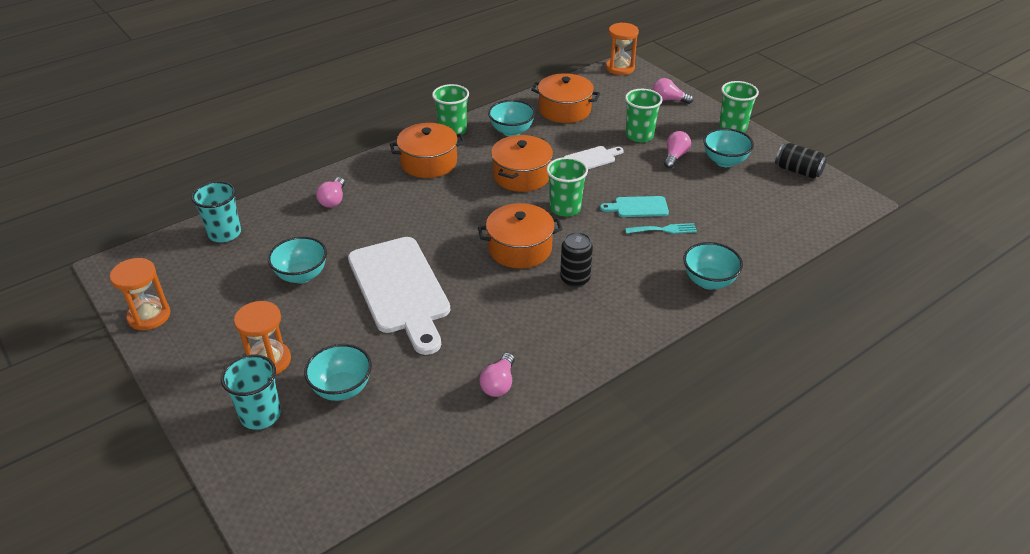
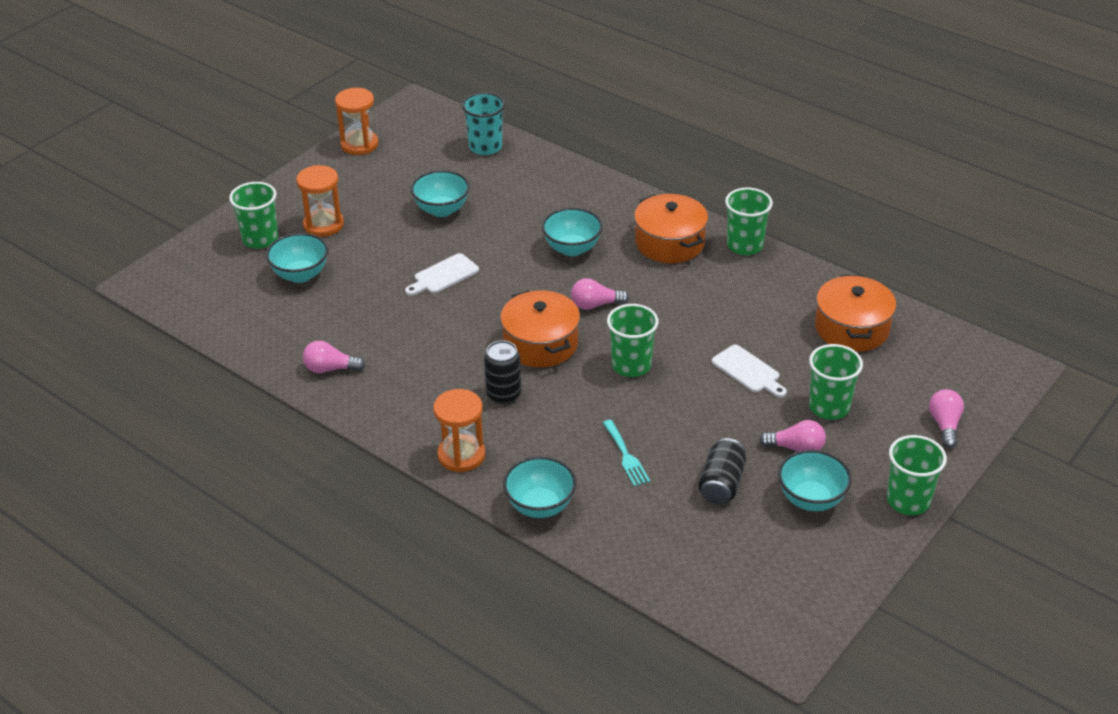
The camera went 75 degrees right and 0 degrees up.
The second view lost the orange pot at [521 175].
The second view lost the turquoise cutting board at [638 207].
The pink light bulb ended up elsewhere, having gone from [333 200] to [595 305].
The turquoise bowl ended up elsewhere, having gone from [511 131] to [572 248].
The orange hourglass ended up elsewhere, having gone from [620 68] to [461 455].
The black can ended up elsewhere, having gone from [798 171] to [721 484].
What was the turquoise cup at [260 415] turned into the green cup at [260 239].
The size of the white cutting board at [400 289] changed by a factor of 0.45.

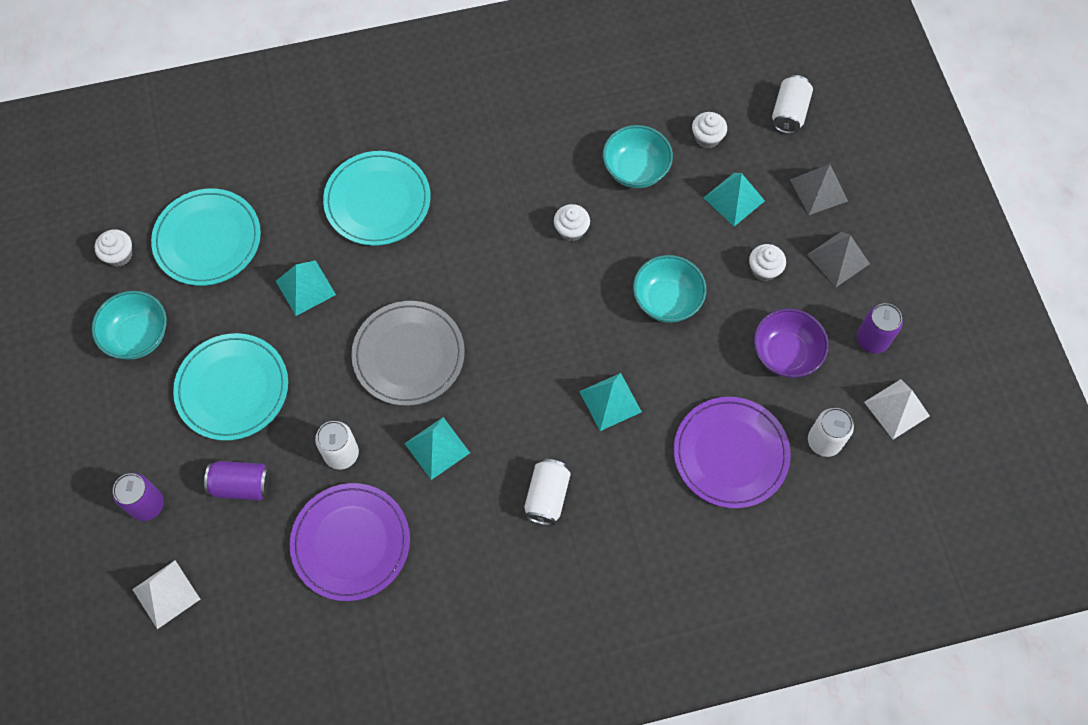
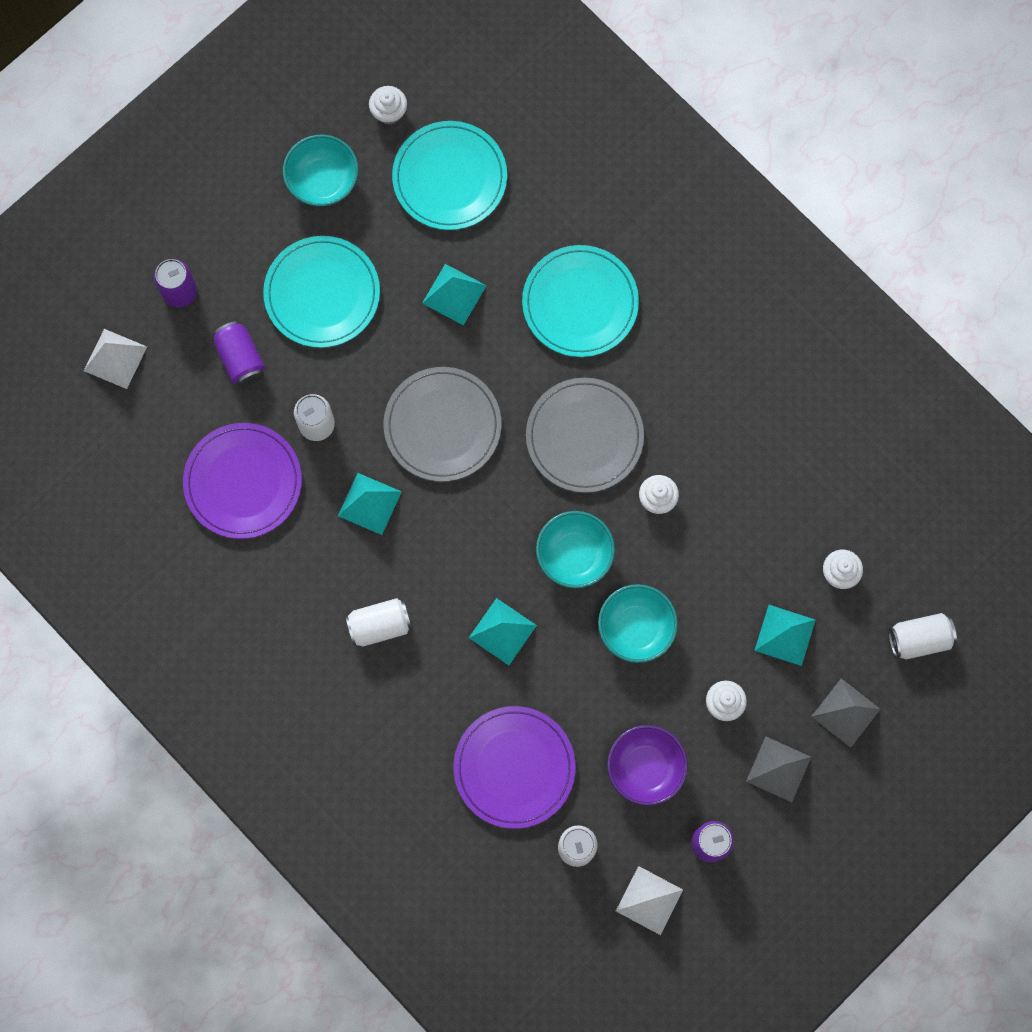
The camera went 60 degrees right and 10 degrees up.
The second view gained the grey plate at [584 436].
The turquoise bowl ended up elsewhere, having gone from [635 169] to [574 555].

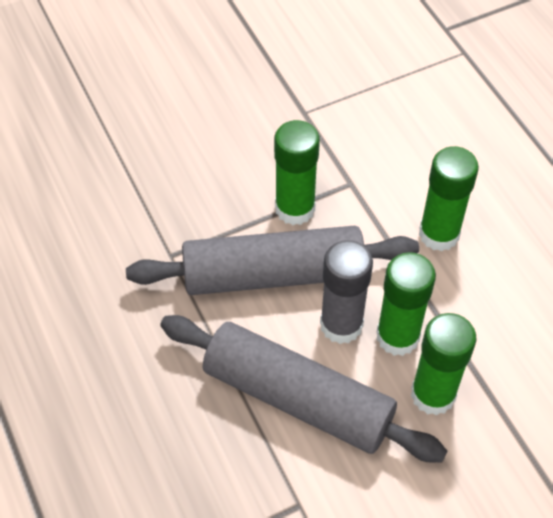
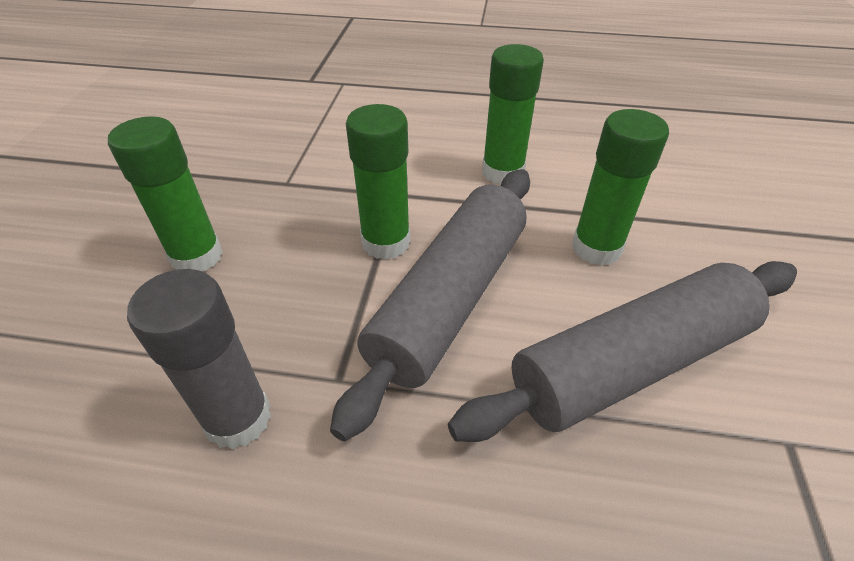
The camera went 55 degrees left and 10 degrees down.
The grey glue stick ended up elsewhere, having gone from [341 325] to [238 418].
The green glue stick ended up elsewhere, having gone from [433 394] to [197 256].

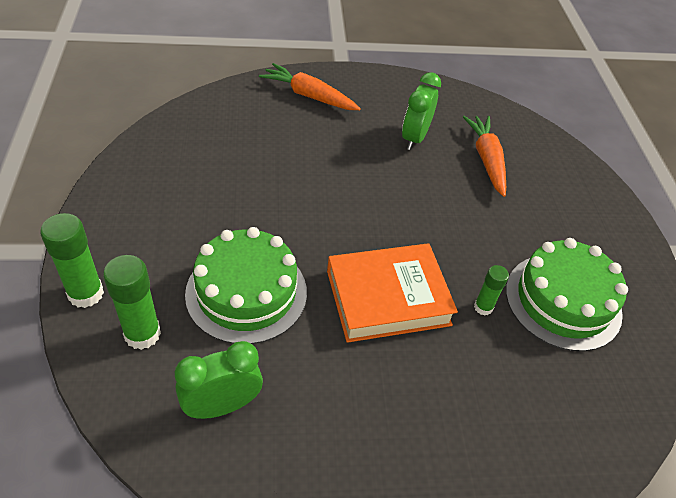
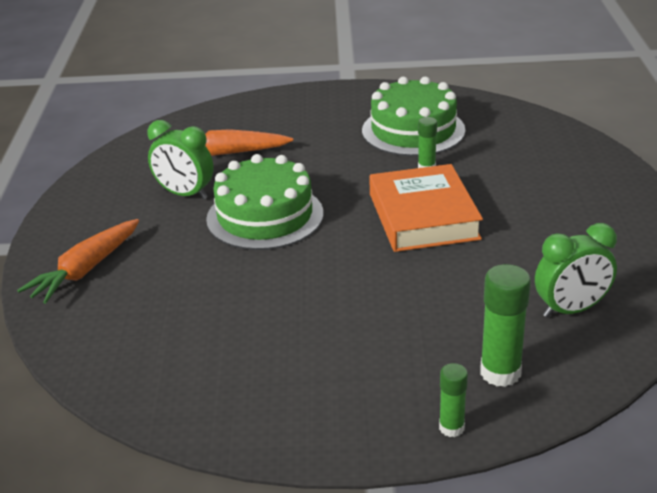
The camera went 80 degrees left and 15 degrees down.
The green cake ended up elsewhere, having gone from [246 292] to [265 216].
The green clock at [222 406] ended up facing another way, 90 degrees counterclockwise from before.
The size of the green glue stick at [86 294] changed by a factor of 0.59.

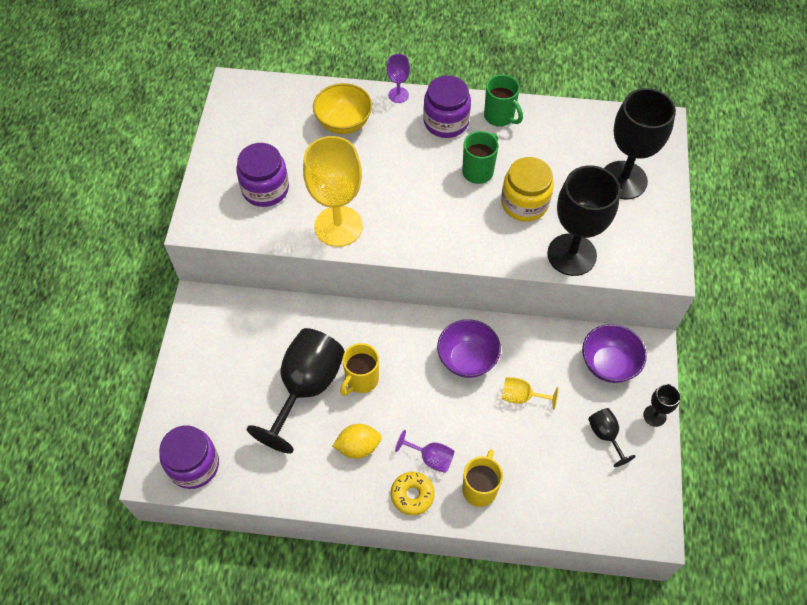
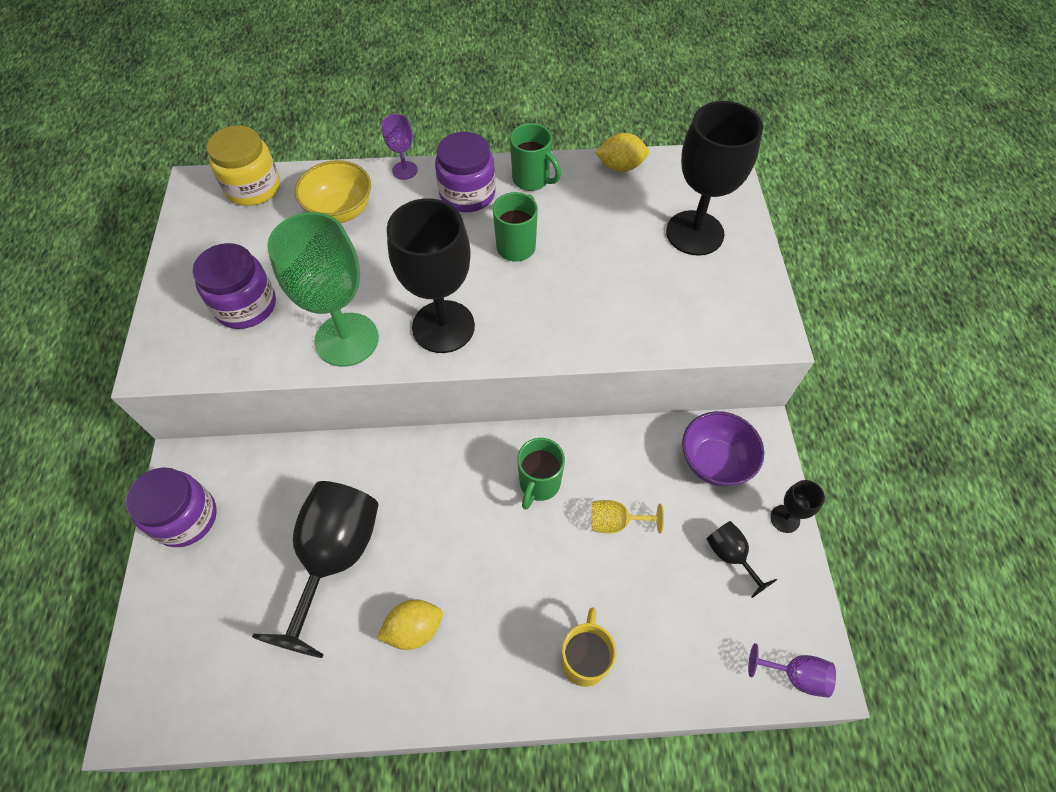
The camera went 10 degrees left and 0 degrees up.
The second view lost the yellow mug at [361 380].
The second view lost the yellow donut at [412 495].
The second view gained the yellow lemon at [620 166].
The purple jar ended up elsewhere, having gone from [194 465] to [186 518].
The purple goblet ended up elsewhere, having gone from [430 458] to [795 674].
The yellow jar ended up elsewhere, having gone from [524 203] to [253 187].
The black goblet ended up elsewhere, having gone from [571 254] to [443 326].
Where the purple bowl stood at [467 359], the green mug came to stand at [539 484].
What was the yellow goblet at [338 226] turned into the green goblet at [347 339].

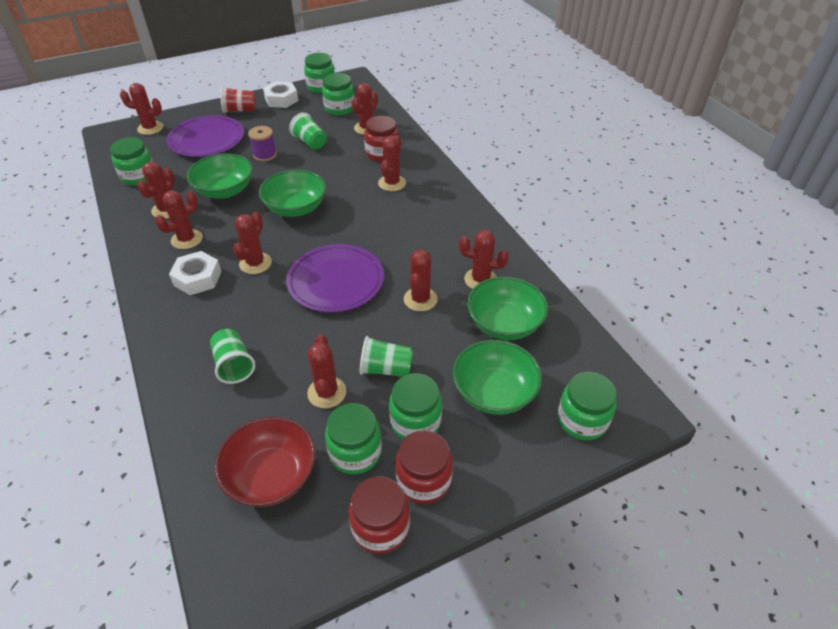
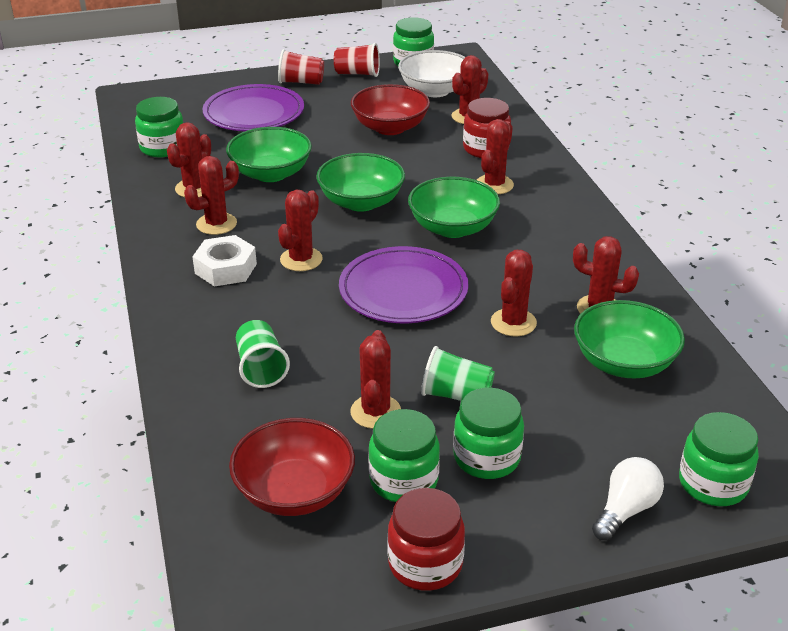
The camera went 10 degrees right and 10 degrees down.
The second view lost the red cactus at [150 128].
The second view lost the purple spool at [265 155].
The second view lost the red jar at [423 480].
The second view gained the white light bulb at [625 510].
The green bowl ended up elsewhere, having gone from [494 392] to [452 228].
Where the white nut stood at [281 99], the red cup came to stand at [357 74].
Where the green cup stood at [310 142], the red bowl came to stand at [390 127].
Where the green jar stood at [339 108], the white bowl came to stand at [435 90].

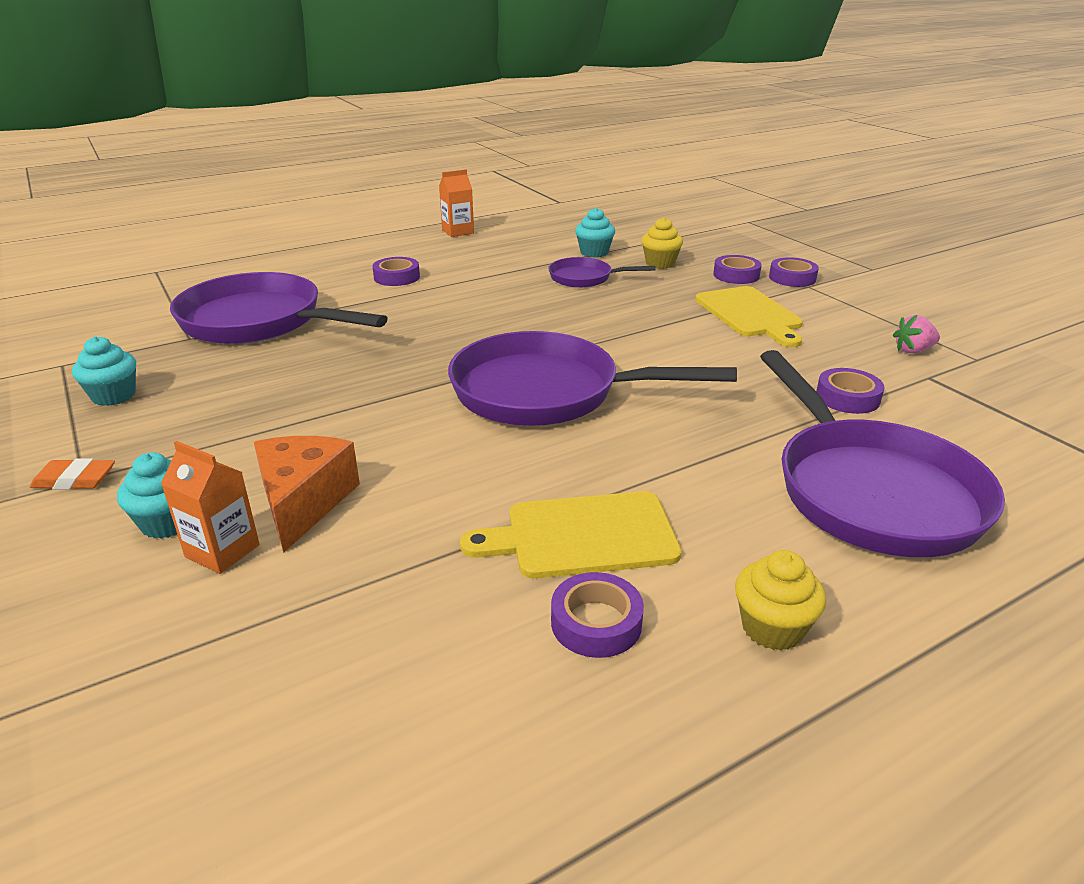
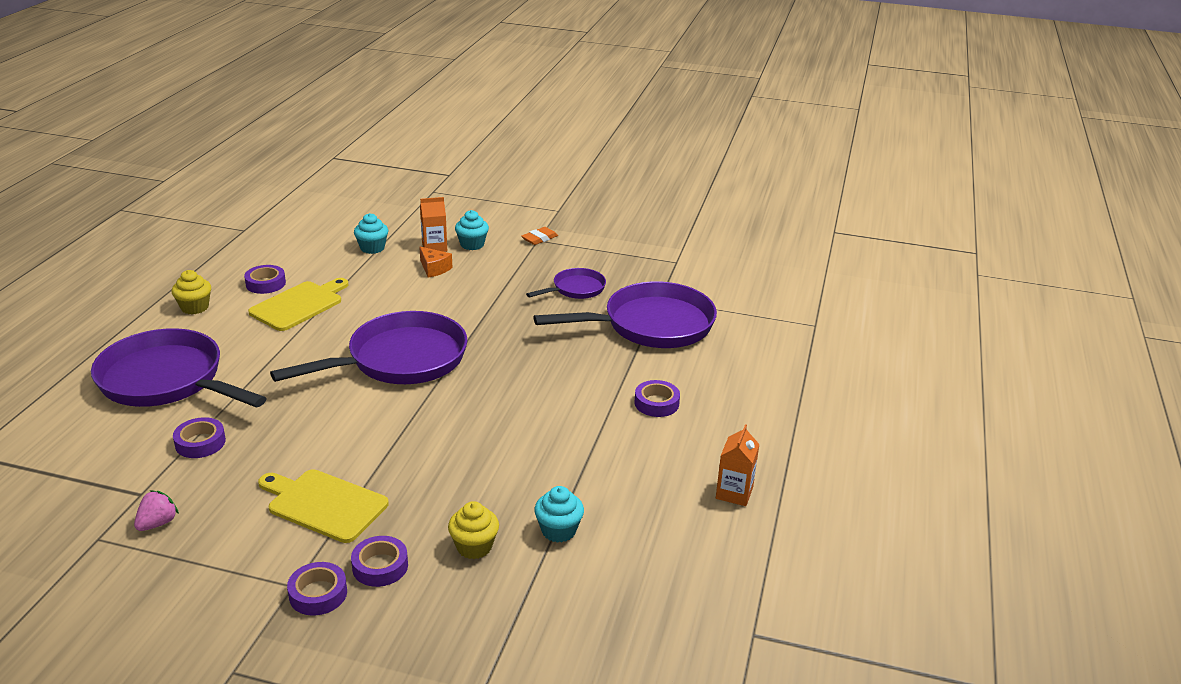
The camera went 135 degrees right and 0 degrees up.
The turquoise cupcake ended up elsewhere, having gone from [114 396] to [372 248].
The purple pan ended up elsewhere, having gone from [585 278] to [576 289].
The size of the orange cheese at [304 502] changed by a factor of 0.62.

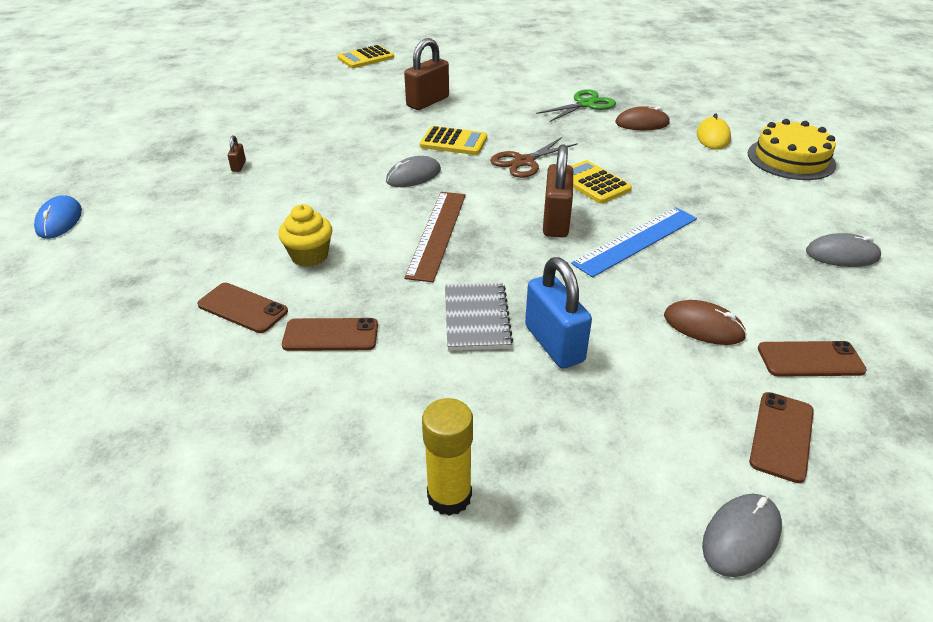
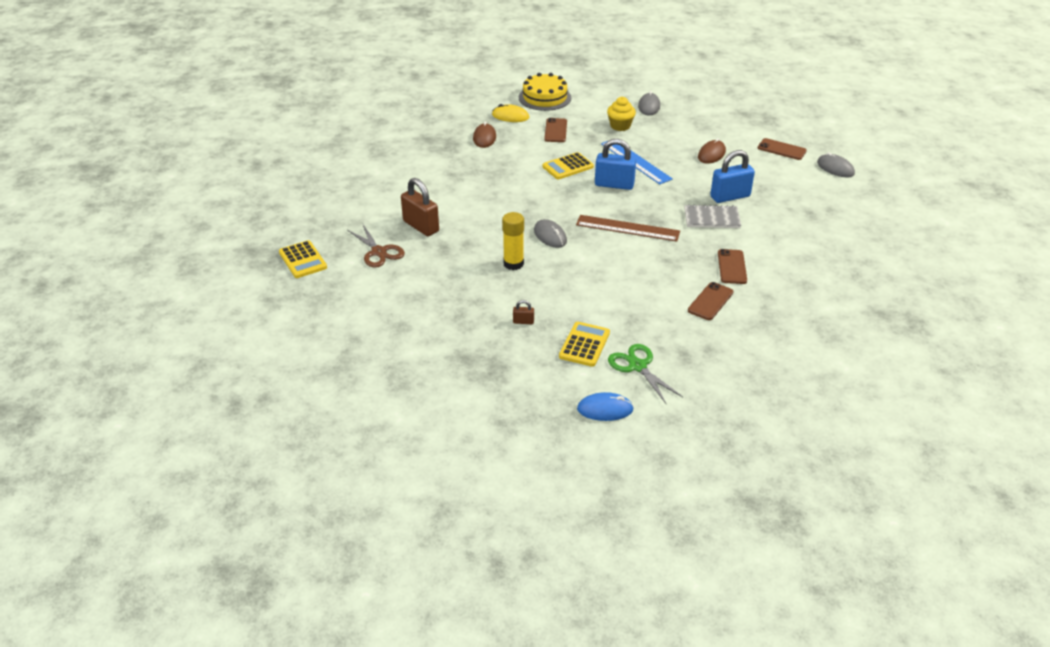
The camera went 85 degrees left and 0 degrees up.
The yellow cupcake ended up elsewhere, having gone from [309 256] to [620 126].
The yellow calculator ended up elsewhere, having gone from [453 142] to [584 345].
The yellow glue stick ended up elsewhere, having gone from [449 496] to [513 264].
The brown scissors ended up elsewhere, having gone from [524 162] to [379 252].
The green scissors ended up elsewhere, having gone from [585 104] to [637 366].
The brown phone ended up elsewhere, having gone from [810 359] to [555 130].
What was the brown padlock at [556 221] turned into the blue padlock at [614 185].

